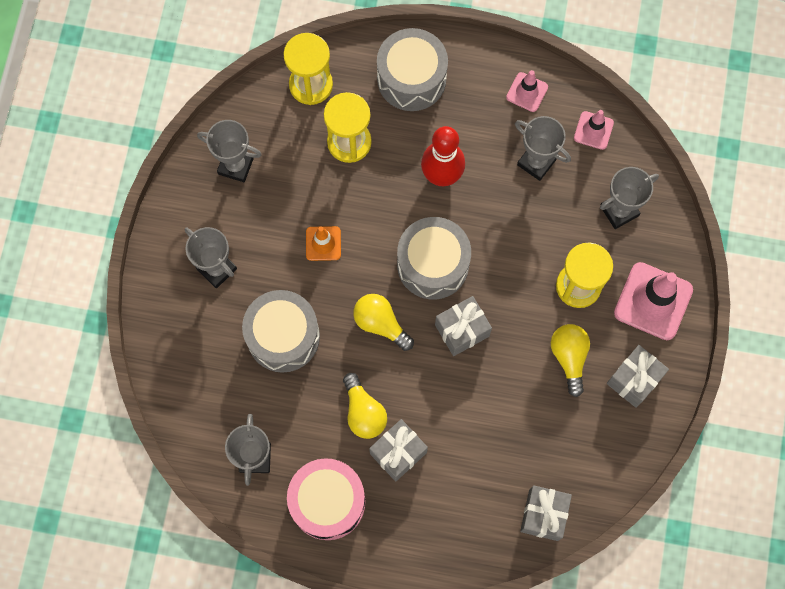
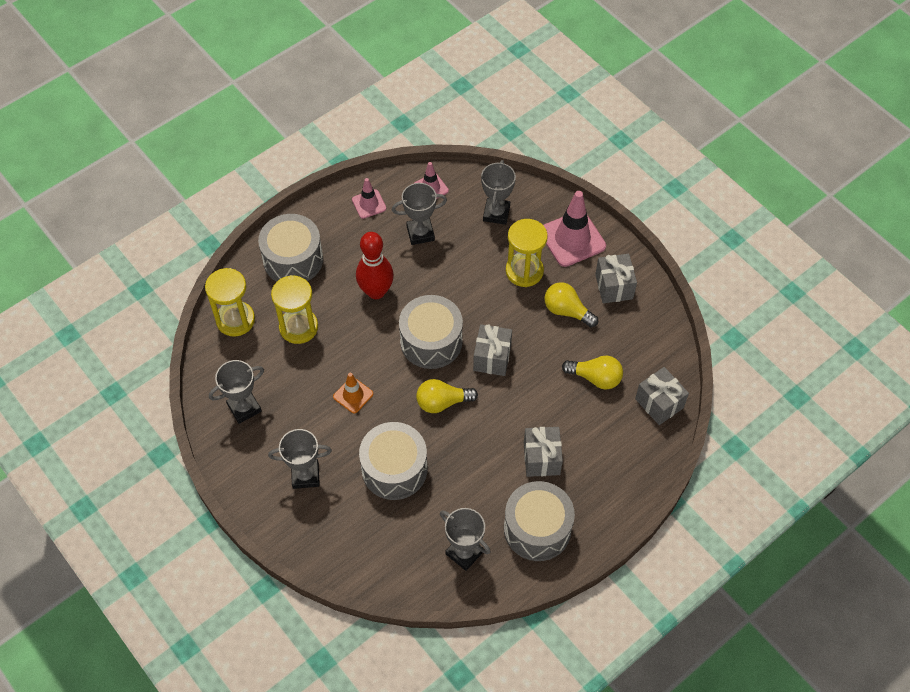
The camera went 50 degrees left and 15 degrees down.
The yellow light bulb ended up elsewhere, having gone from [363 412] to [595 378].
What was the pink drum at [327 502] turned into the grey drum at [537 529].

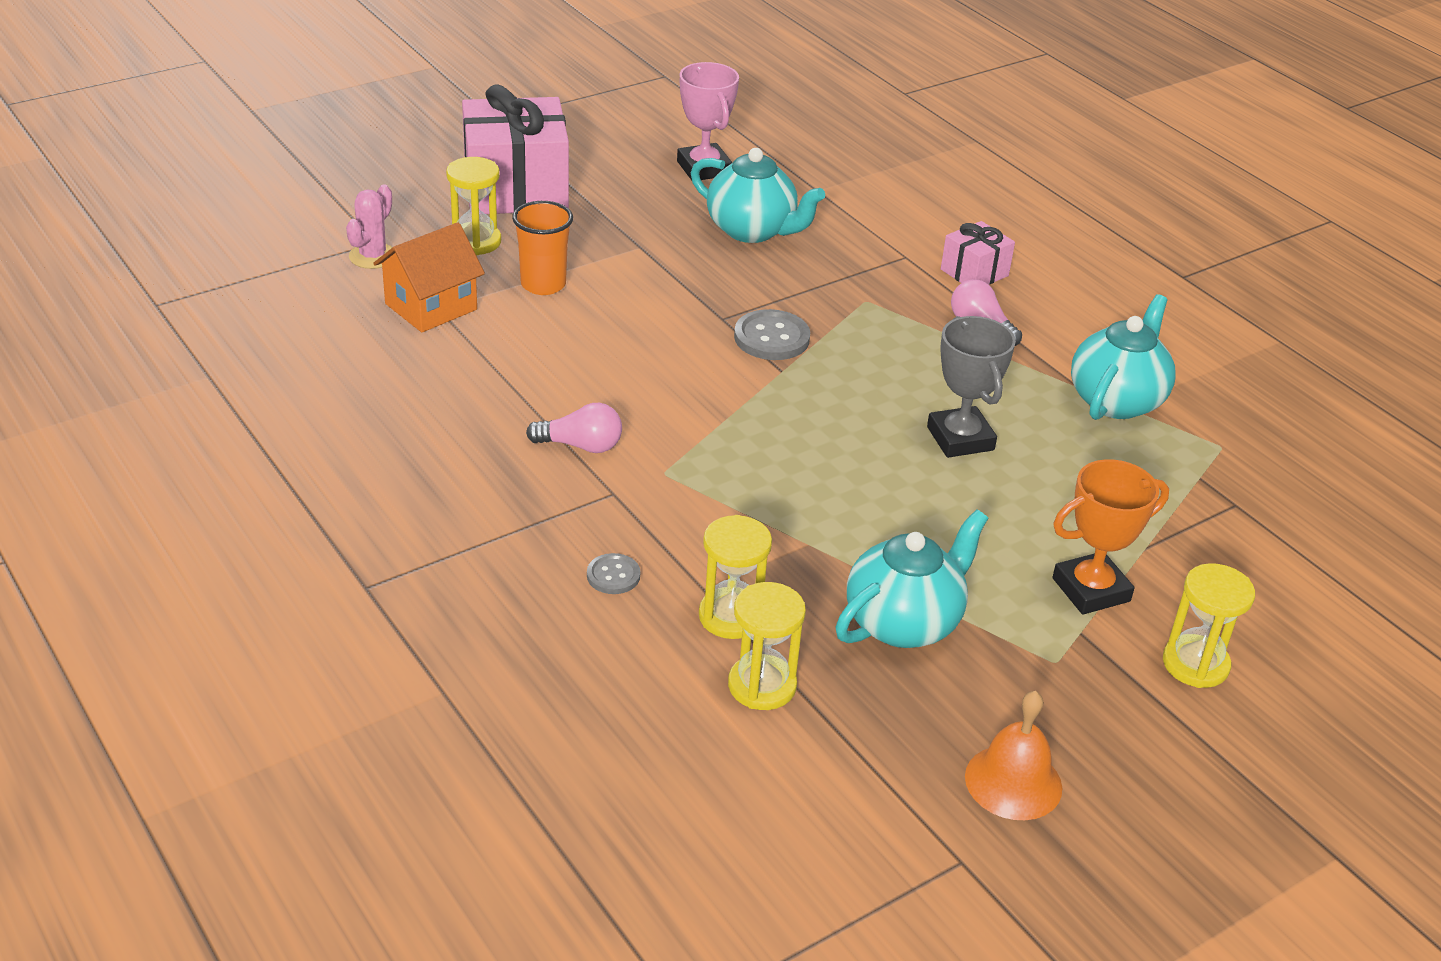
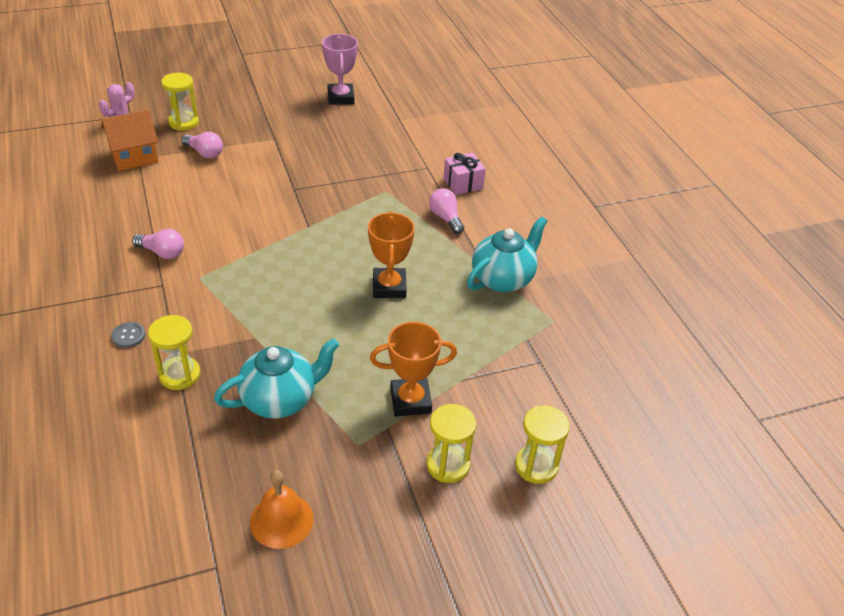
The camera went 15 degrees right and 5 degrees up.
The second view lost the pink gift at [516 189].
The second view lost the turquoise teapot at [752 230].
The second view lost the grey button at [771 338].
The yellow hourglass ended up elsewhere, having gone from [762 686] to [536 466].
Where the orange cup stood at [543 284], the pink light bulb came to stand at [204 153].
What was the grey trophy at [960 438] turned into the orange trophy at [389 287].

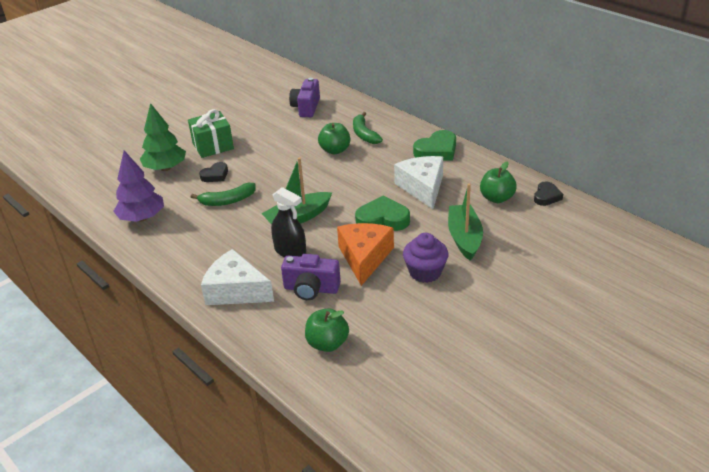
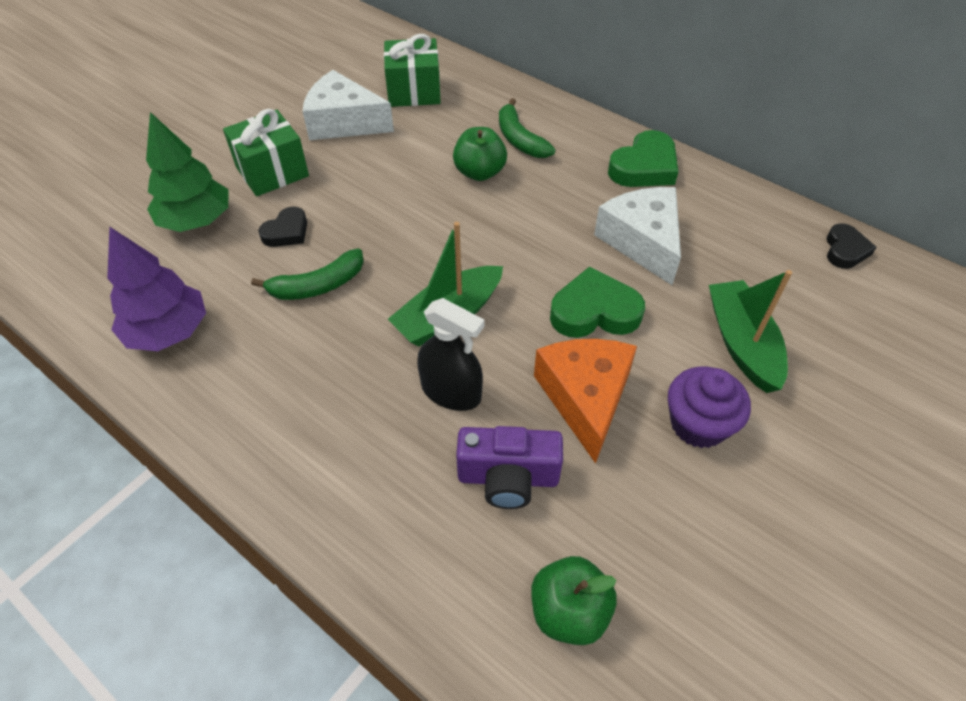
The camera went 10 degrees left and 15 degrees up.
The second view lost the green apple at [496 198].
The white cheese ended up elsewhere, having gone from [236 290] to [343 122].
Where the purple camera stood at [306 107], the green gift came to stand at [414 91].

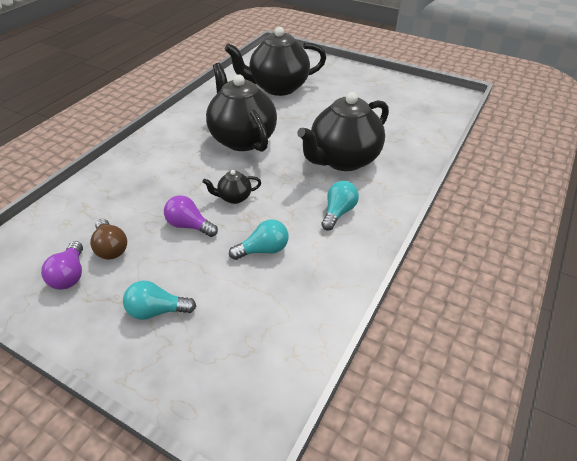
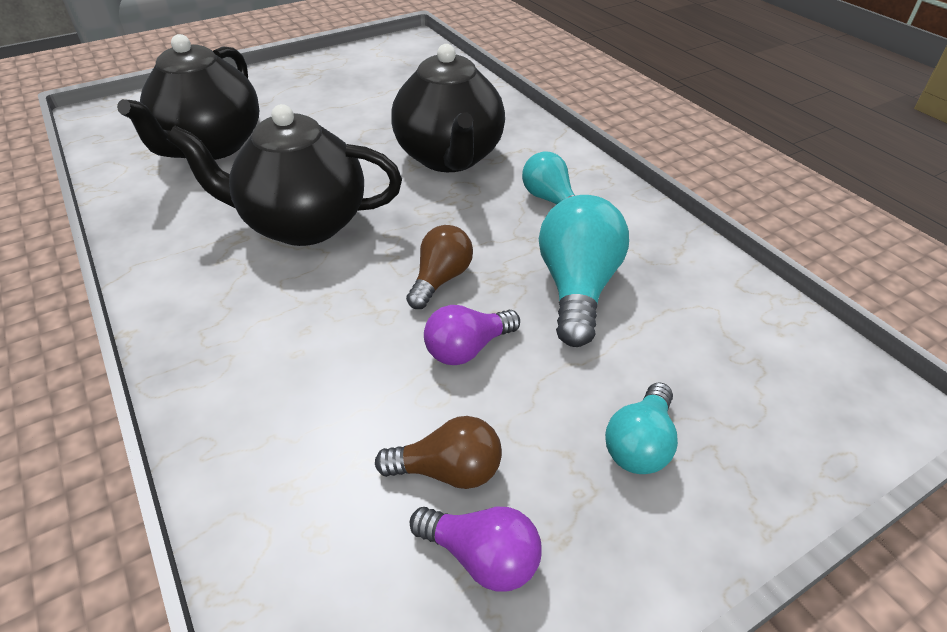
The camera went 60 degrees left and 0 degrees up.
Where the black teapot stood at [234 197], the brown light bulb came to stand at [440 279].
The size of the turquoise light bulb at [263 250] changed by a factor of 1.65.

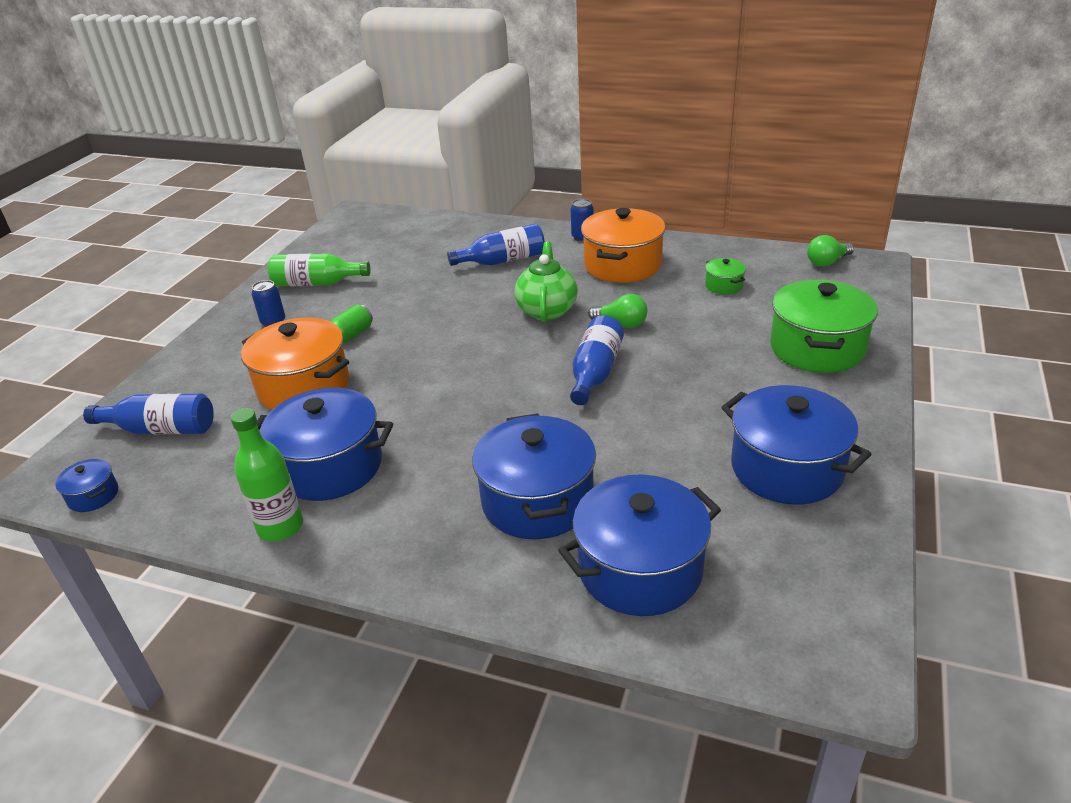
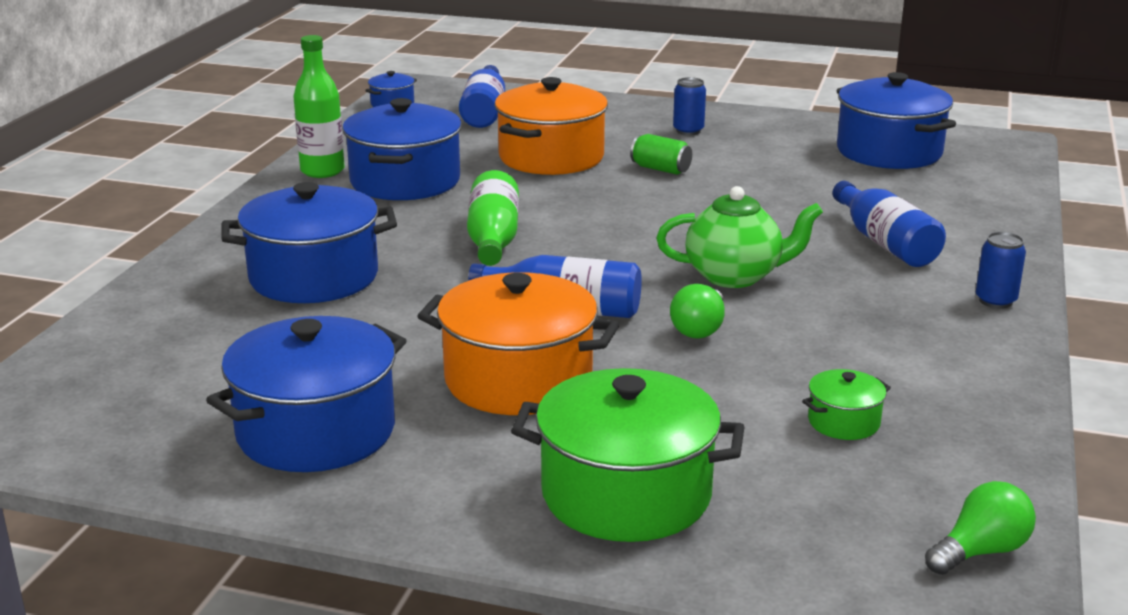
The camera went 85 degrees right and 10 degrees down.
The green bottle ended up elsewhere, having gone from [317 283] to [493 239].
The blue pot ended up elsewhere, having gone from [640 569] to [889 152].
The orange pot ended up elsewhere, having gone from [622 265] to [518 380].
The green light bulb at [827 262] ended up facing another way, 90 degrees clockwise from before.

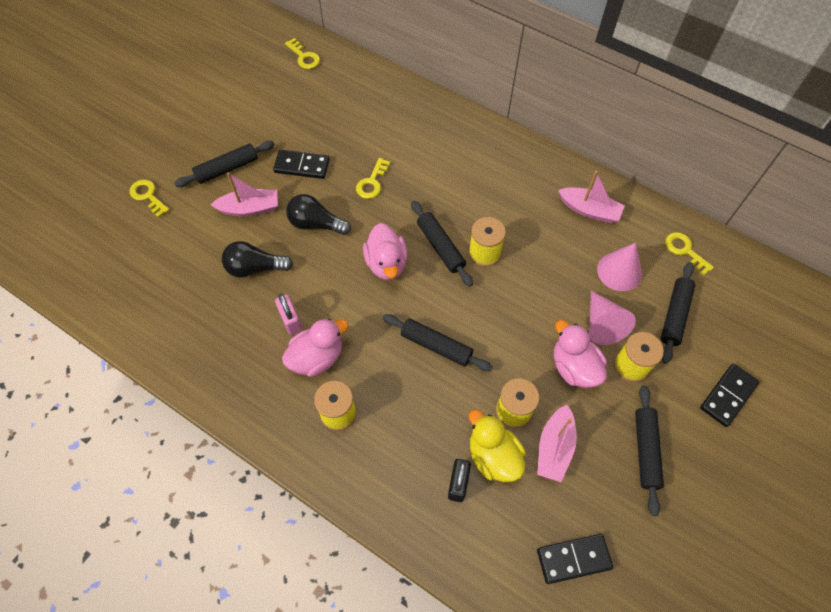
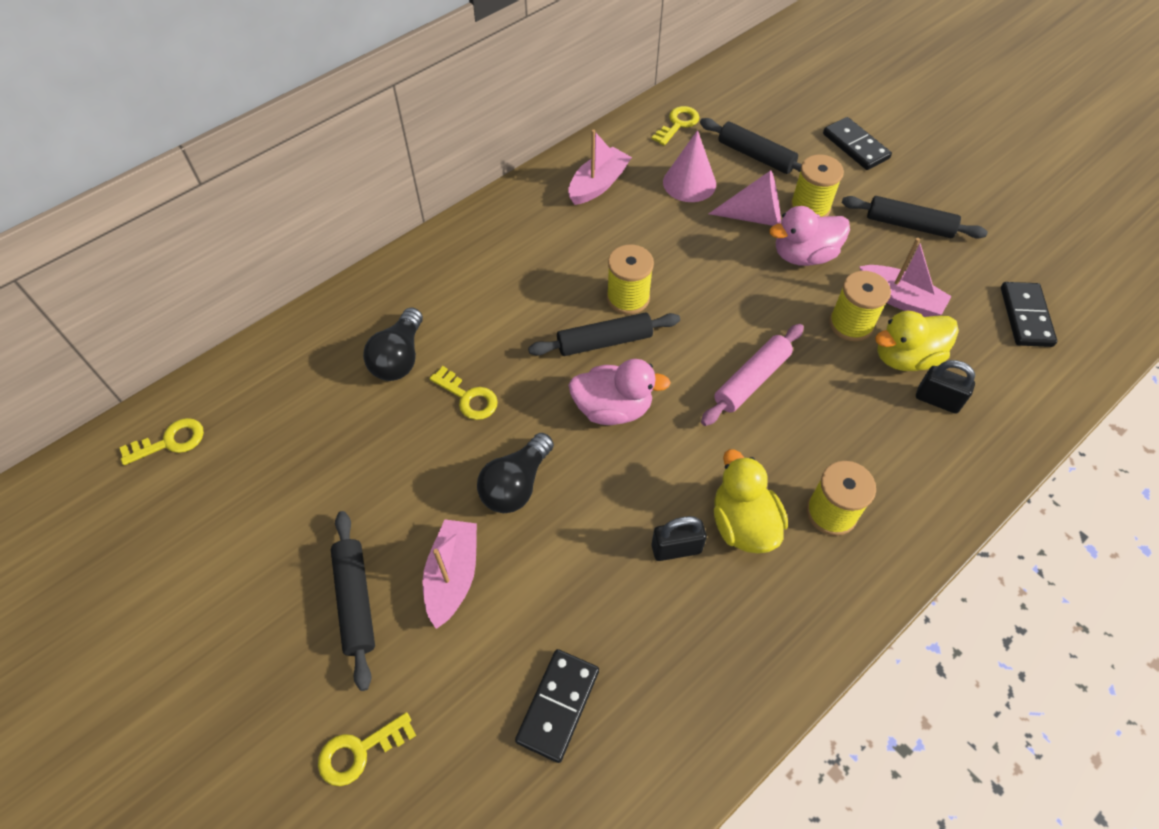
The camera went 75 degrees left and 5 degrees down.
The black light bulb ended up elsewhere, having gone from [255 268] to [399 357].
The black domino ended up elsewhere, having gone from [302 166] to [558 706].
What was the pink padlock at [291 321] turned into the black padlock at [676 548].
What was the pink duck at [317 357] turned into the yellow duck at [743 524].
What was the black rolling pin at [436 346] turned into the pink rolling pin at [752 380].
The yellow key at [684 251] ended up facing another way, 150 degrees clockwise from before.

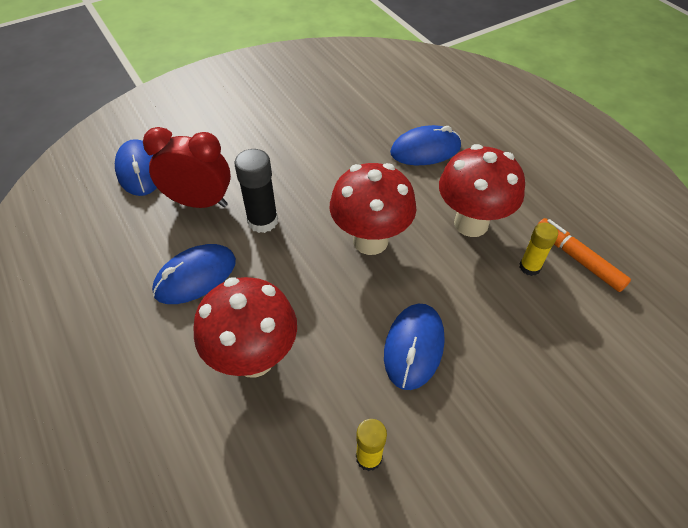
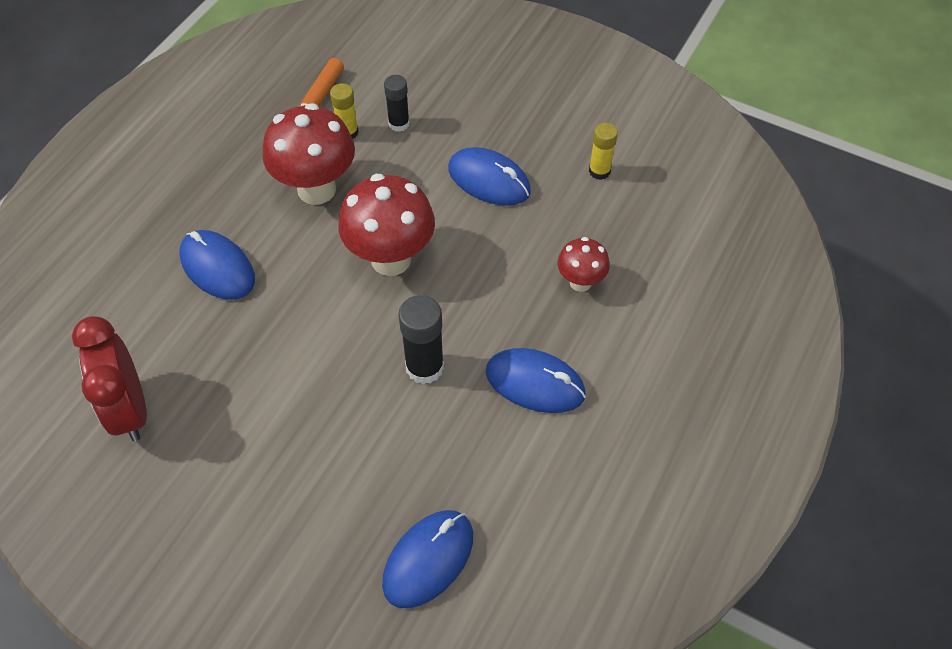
The camera went 120 degrees left and 5 degrees up.
The second view gained the black glue stick at [399 123].
The red clock ended up elsewhere, having gone from [199 202] to [130 409].
The blue mouse at [413 347] ended up facing another way, 45 degrees clockwise from before.
The size of the red mushroom at [254 358] changed by a factor of 0.54.

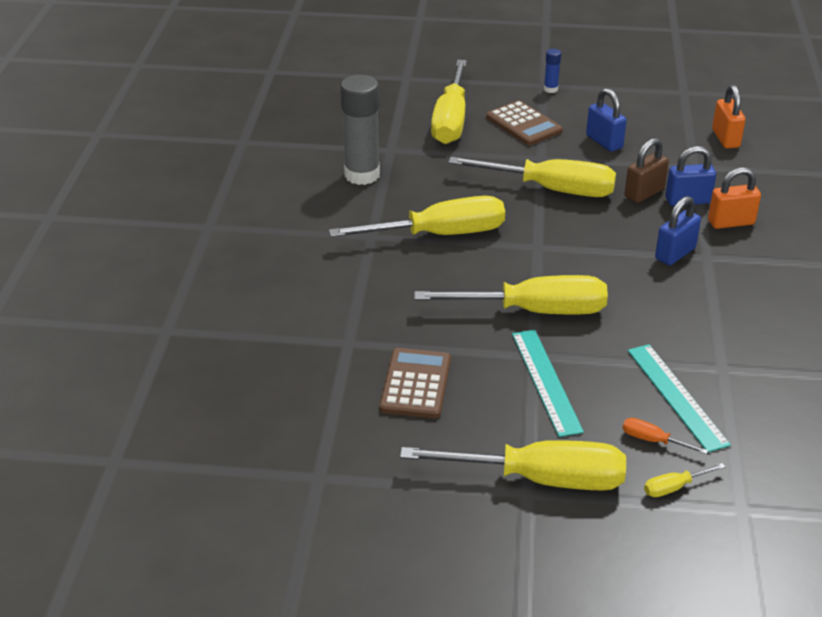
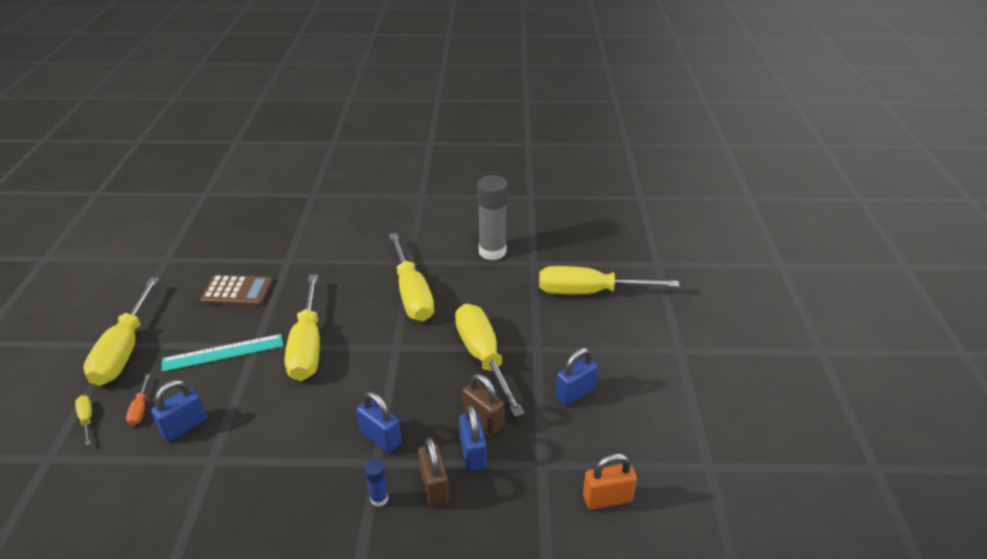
The camera went 85 degrees right and 0 degrees up.
The second view lost the brown calculator at [524 124].
The blue glue stick ended up elsewhere, having gone from [550 89] to [379 499].
Where the turquoise ruler stood at [676 396], the blue padlock came to stand at [184 426].
What was the orange padlock at [731 222] turned into the brown padlock at [434 487].
The yellow screwdriver at [552 190] ended up facing another way, 150 degrees clockwise from before.
The orange screwdriver at [652 440] ended up facing another way, 150 degrees clockwise from before.

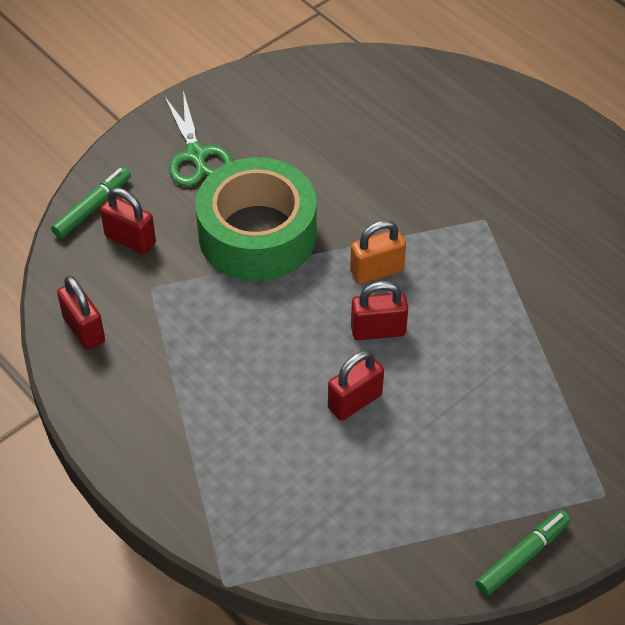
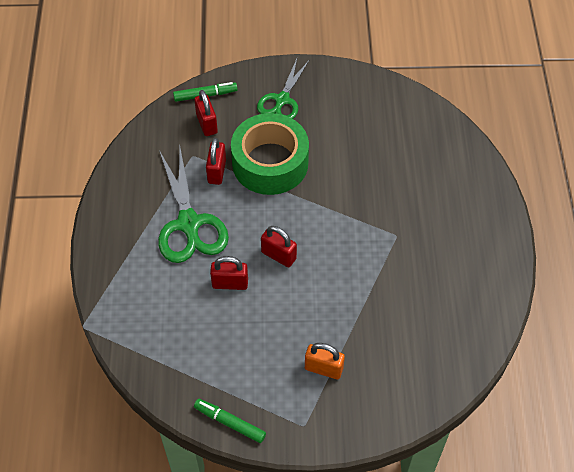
The camera went 40 degrees right and 5 degrees up.
The second view gained the green scissors at [189 223].
The red padlock ended up elsewhere, having gone from [84 329] to [217 171].
The orange padlock ended up elsewhere, having gone from [377 271] to [323 368].
The green marker at [522 556] ended up facing another way, 150 degrees counterclockwise from before.

